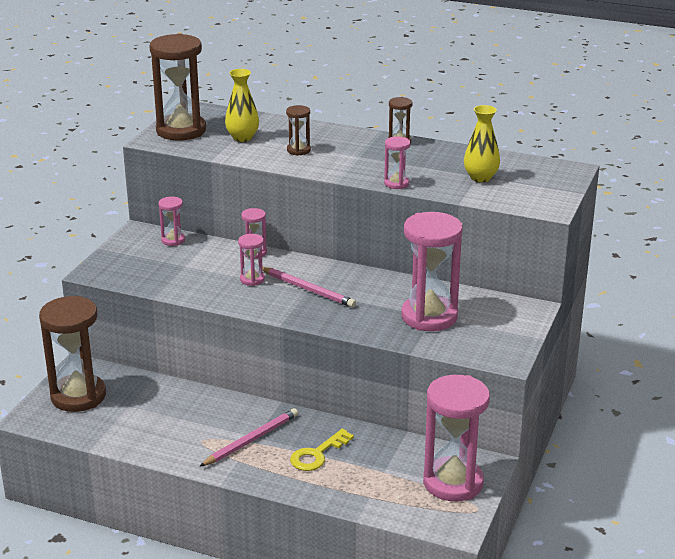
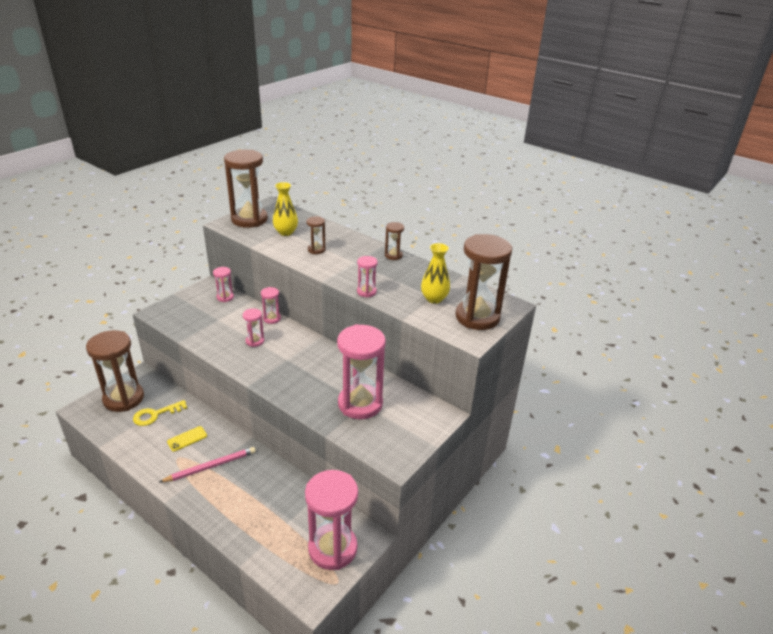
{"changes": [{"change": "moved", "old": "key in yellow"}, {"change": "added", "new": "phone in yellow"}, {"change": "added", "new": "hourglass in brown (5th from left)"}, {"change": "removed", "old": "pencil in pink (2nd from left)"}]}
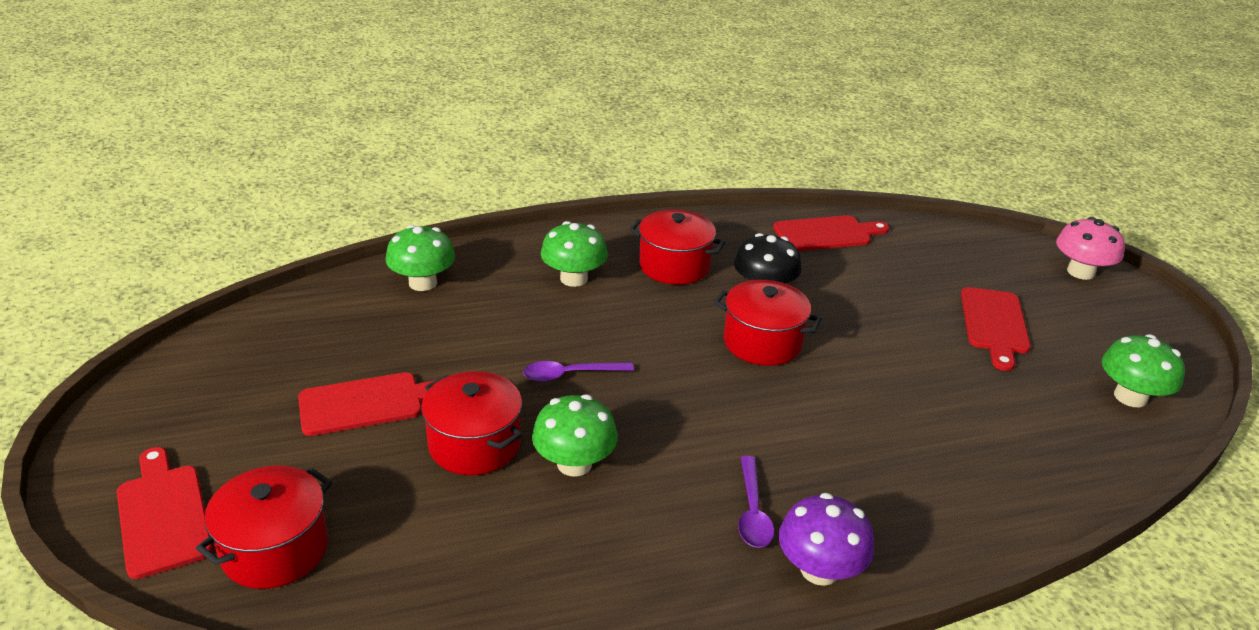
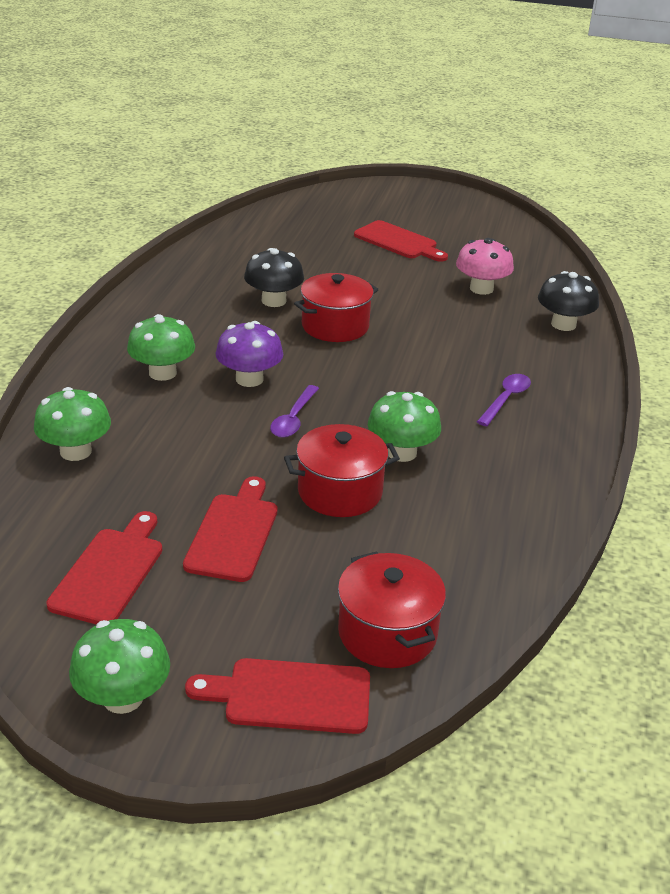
{"changes": [{"change": "moved", "old": "cutting board in red (3rd from left in the first image)", "new": "cutting board in red (1st from left)"}, {"change": "moved", "old": "mushroom in green (4th from left in the first image)", "new": "mushroom in green (2nd from left)"}, {"change": "moved", "old": "mushroom in purple"}, {"change": "moved", "old": "mushroom in pink"}, {"change": "turned", "old": "spoon in purple (2nd from left)", "degrees": -90}, {"change": "added", "new": "mushroom in black (2nd from left)"}, {"change": "removed", "old": "pot in red (3rd from left)"}]}
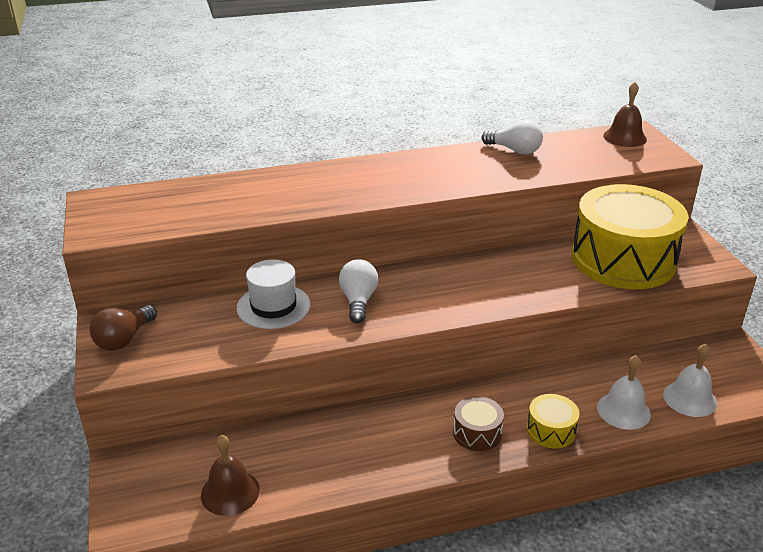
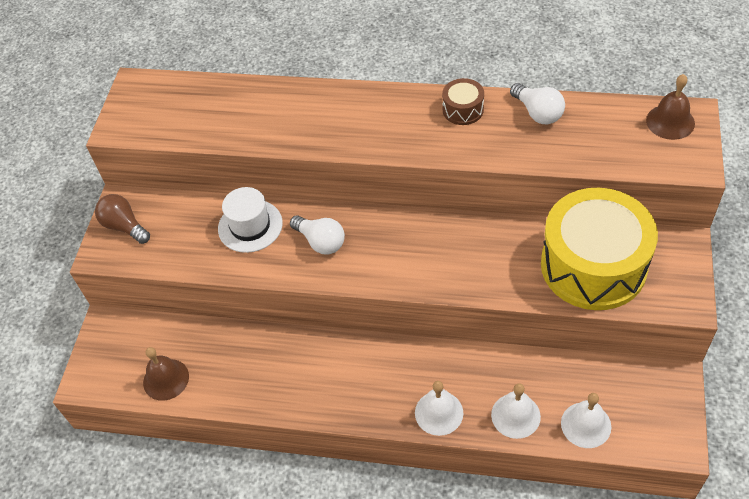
{"changes": [{"change": "turned", "old": "light bulb in brown", "degrees": 75}, {"change": "turned", "old": "light bulb in white (1st from left)", "degrees": 105}, {"change": "replaced", "old": "drum in yellow (1st from left)", "new": "bell in white (1st from left)"}, {"change": "moved", "old": "drum in brown"}]}
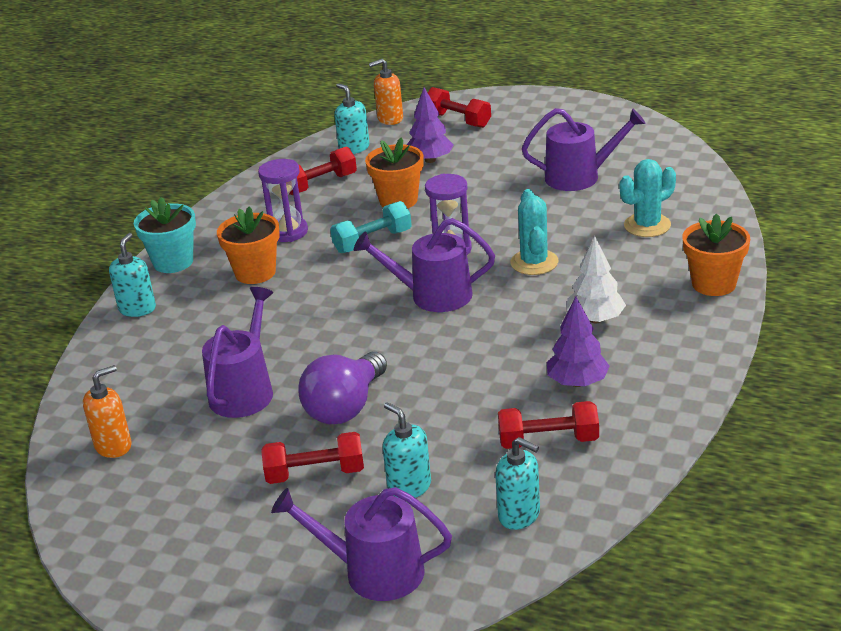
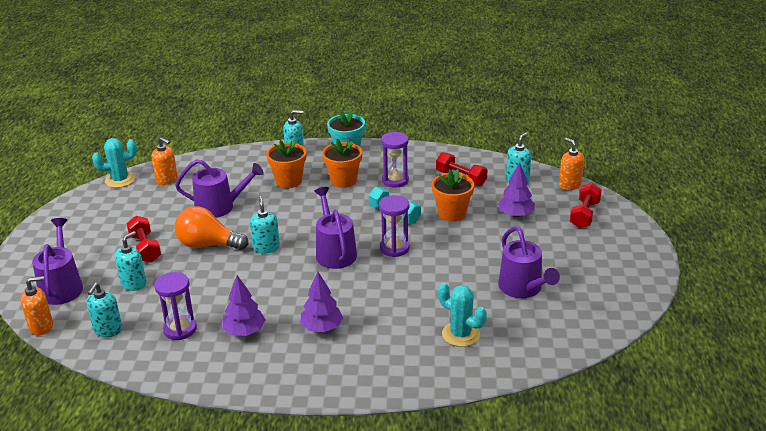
{"changes": [{"change": "added", "new": "soap dispenser in orange (1st from left)"}, {"change": "moved", "old": "cactus in turquoise (1st from left)"}, {"change": "replaced", "old": "dumbbell in red (4th from left)", "new": "hourglass in purple (1st from left)"}, {"change": "recoloured", "old": "light bulb in purple", "new": "light bulb in orange"}, {"change": "added", "new": "soap dispenser in turquoise (3rd from left)"}, {"change": "moved", "old": "flower pot in orange (3rd from left in the first image)", "new": "flower pot in orange (1st from left)"}, {"change": "recoloured", "old": "tree in white", "new": "tree in purple (2nd from left)"}]}
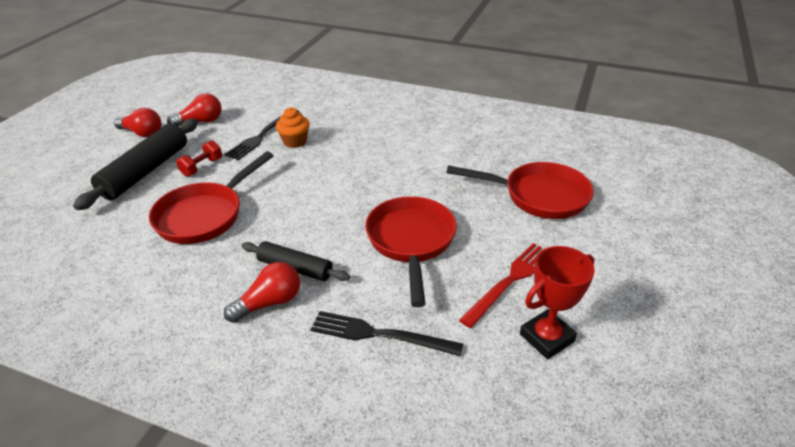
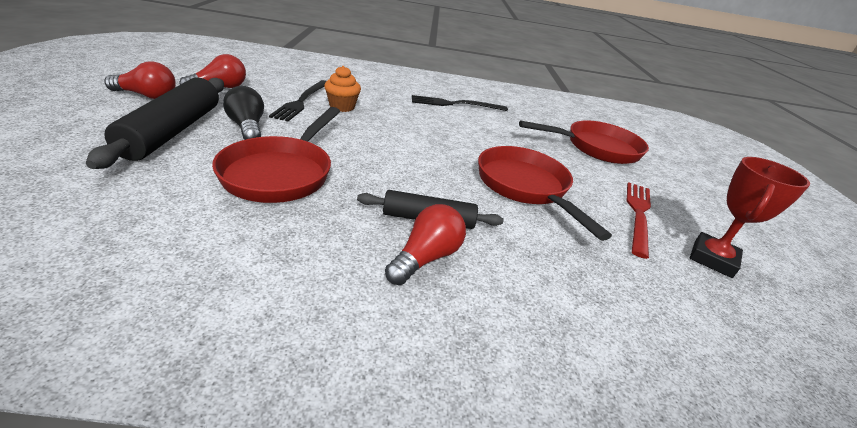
{"changes": [{"change": "replaced", "old": "dumbbell in red", "new": "light bulb in black"}, {"change": "moved", "old": "fork in black (2nd from left)"}]}
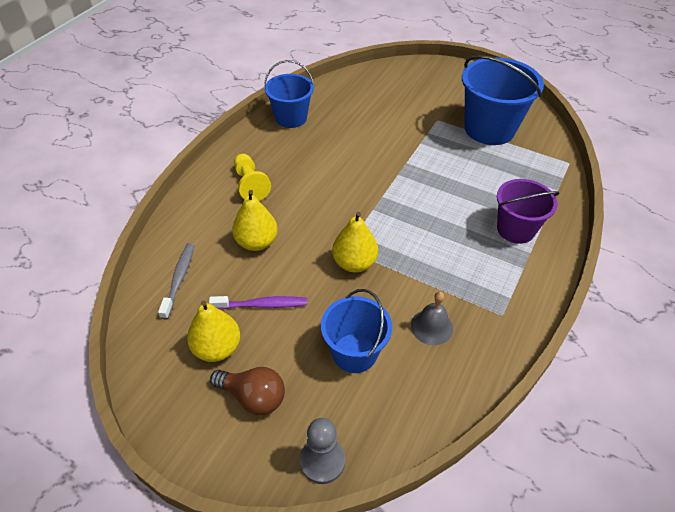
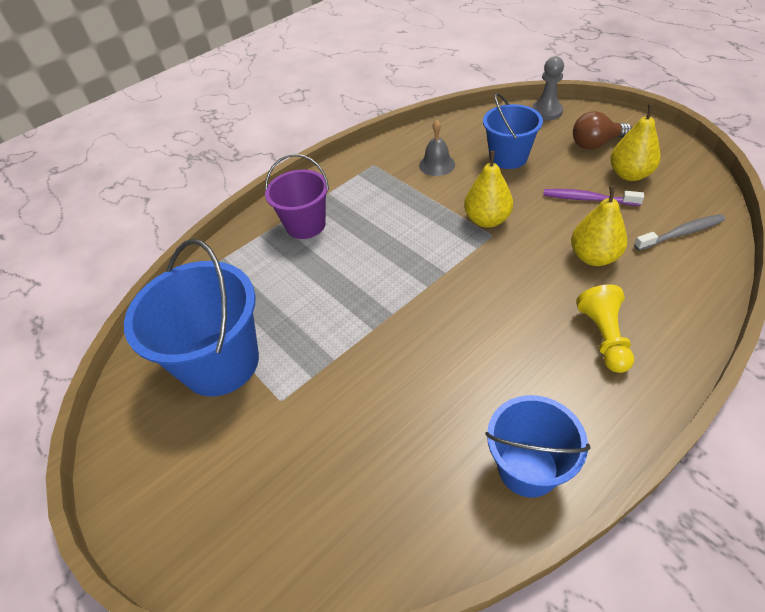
{"changes": [{"change": "turned", "old": "light bulb in brown", "degrees": -60}, {"change": "turned", "old": "toothbrush in grey", "degrees": -135}]}
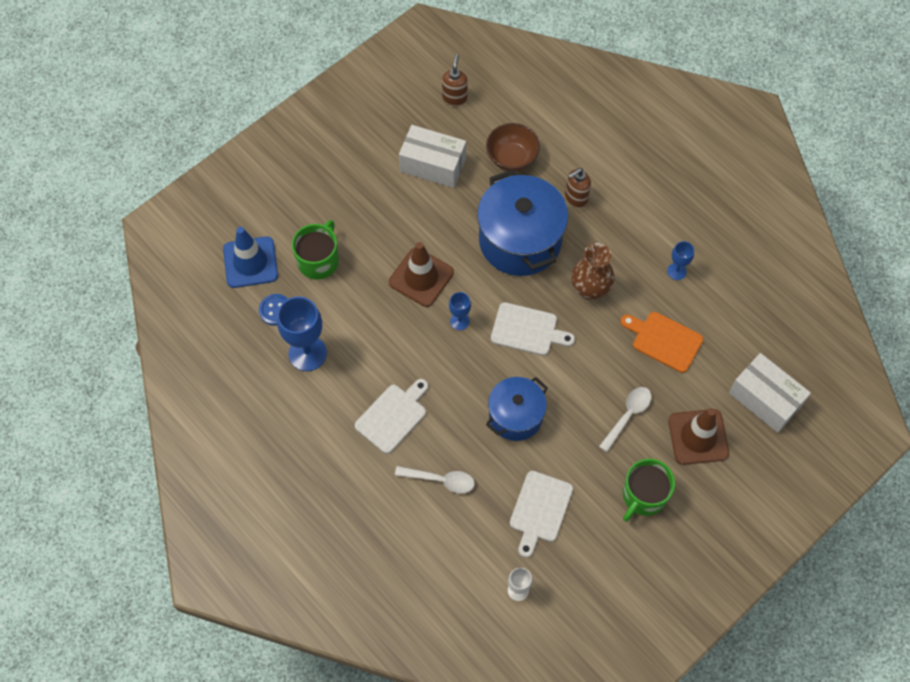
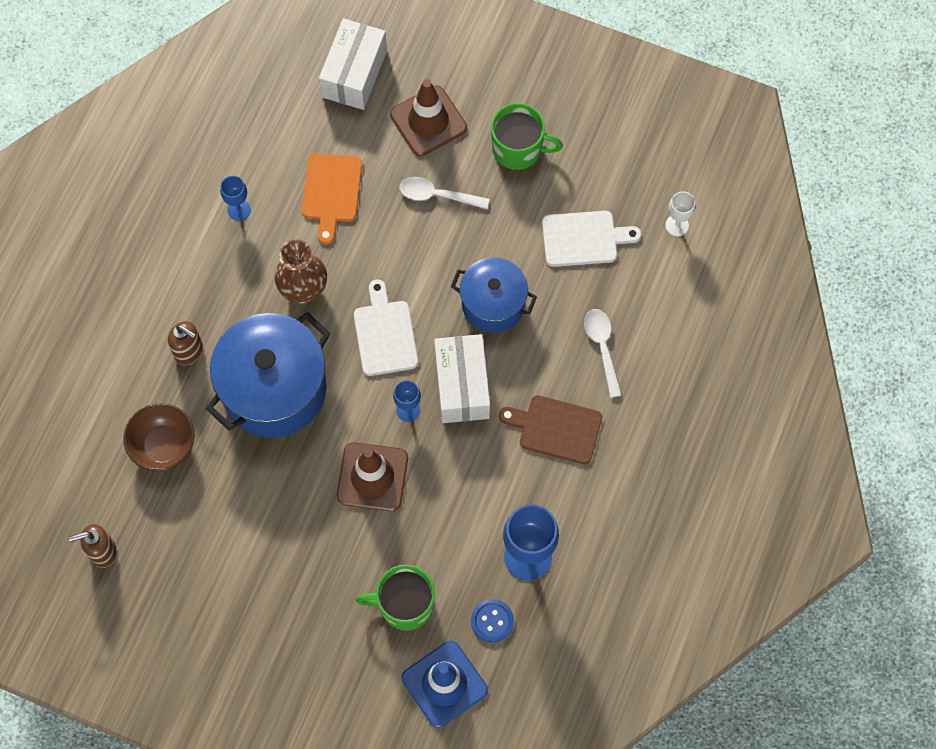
{"changes": [{"change": "moved", "old": "box in white (1st from left in the first image)", "new": "box in white (2nd from left)"}, {"change": "recoloured", "old": "cutting board in white (1st from left)", "new": "cutting board in brown"}]}
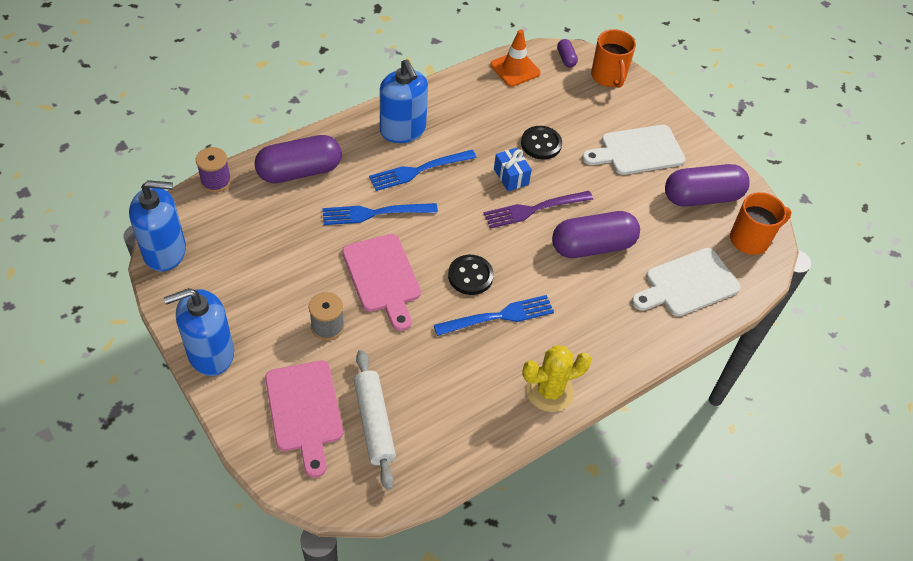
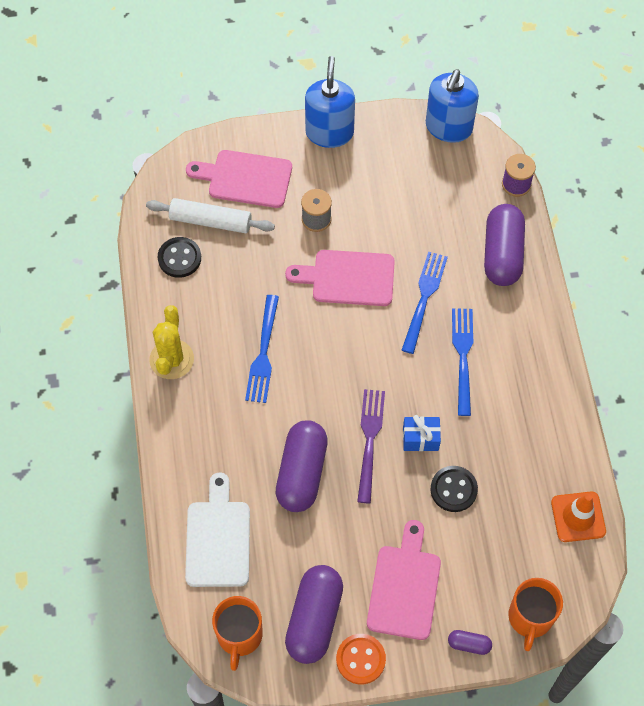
{"changes": [{"change": "moved", "old": "button in black (1st from left)"}, {"change": "added", "new": "button in orange"}, {"change": "recoloured", "old": "cutting board in white (1st from left)", "new": "cutting board in pink (3rd from left)"}, {"change": "moved", "old": "capsule in purple (2nd from left in the first image)", "new": "capsule in purple (3rd from left)"}, {"change": "turned", "old": "mug in orange (1st from left in the first image)", "degrees": -90}, {"change": "removed", "old": "soap dispenser in blue (3rd from left)"}]}
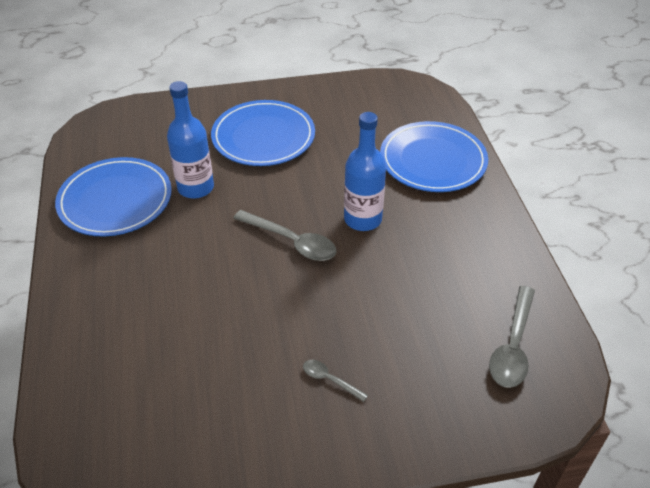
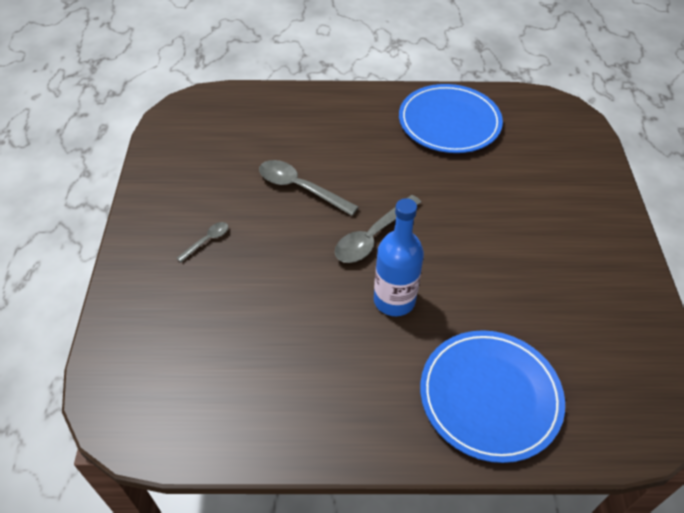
{"changes": [{"change": "moved", "old": "spoon in grey (3rd from left in the first image)", "new": "spoon in grey (2nd from left)"}, {"change": "removed", "old": "bottle in blue (1st from left)"}, {"change": "removed", "old": "plate in blue (2nd from left)"}]}
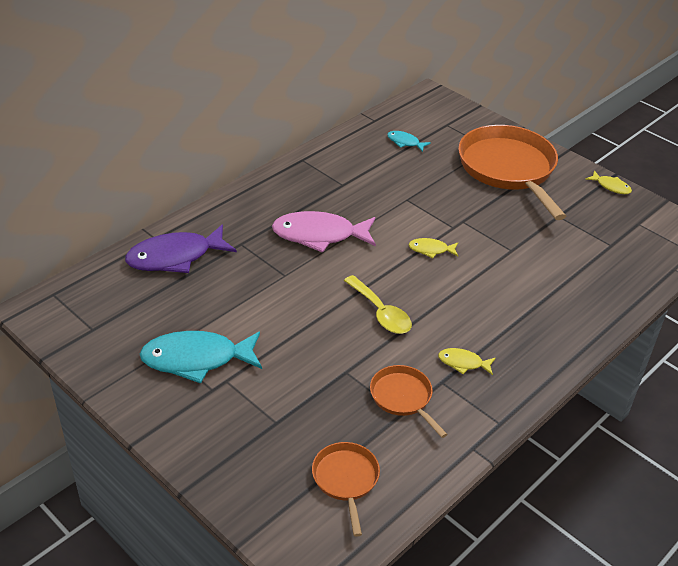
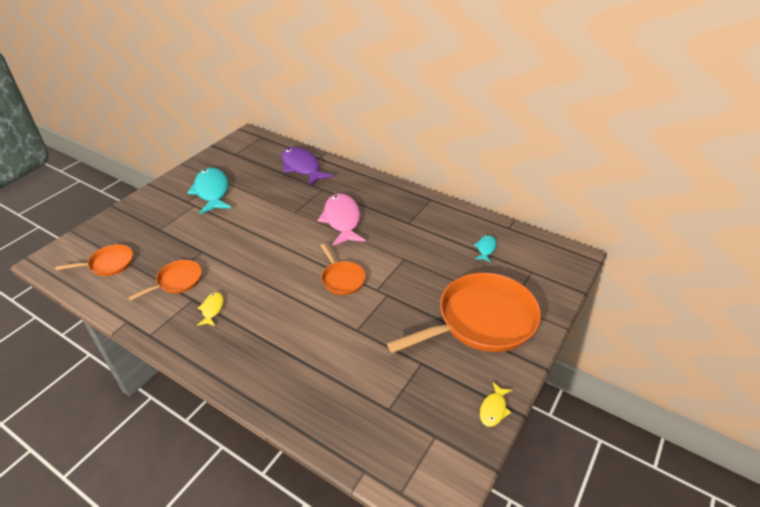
{"changes": [{"change": "replaced", "old": "fish in yellow (1st from left)", "new": "pan in orange (3rd from left)"}, {"change": "removed", "old": "spoon in yellow"}]}
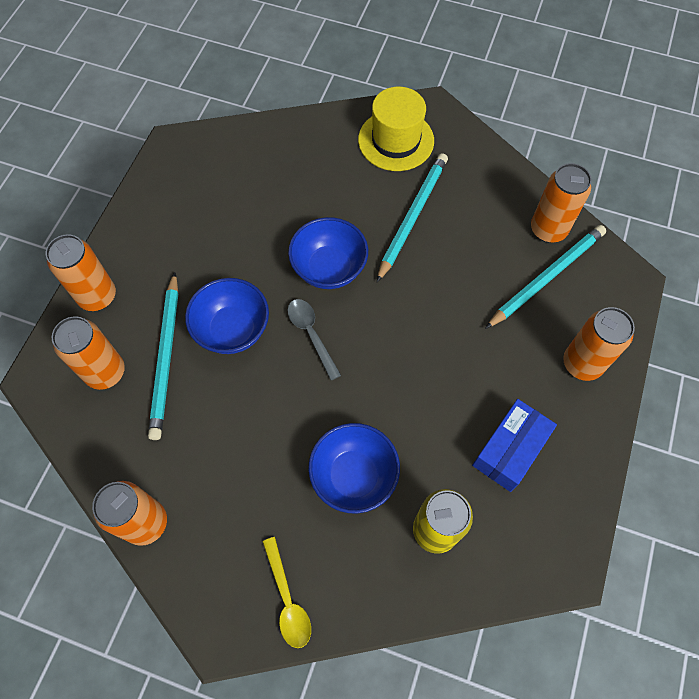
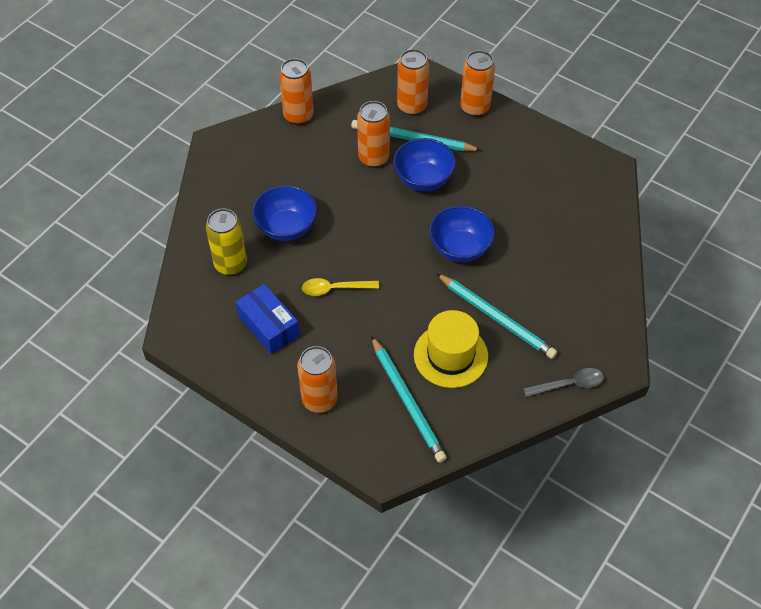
{"changes": [{"change": "moved", "old": "spoon in yellow"}, {"change": "moved", "old": "can in orange (4th from left in the first image)", "new": "can in orange (3rd from left)"}, {"change": "moved", "old": "hat in yellow"}, {"change": "moved", "old": "spoon in grey"}]}
